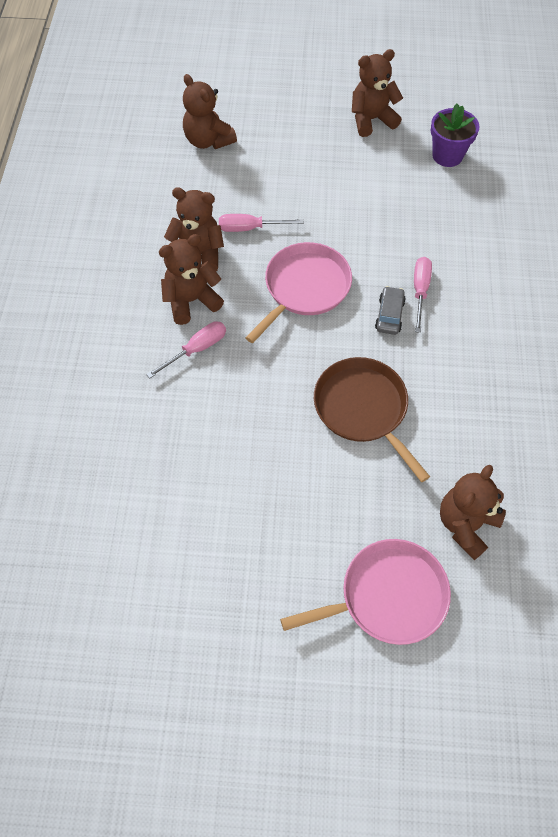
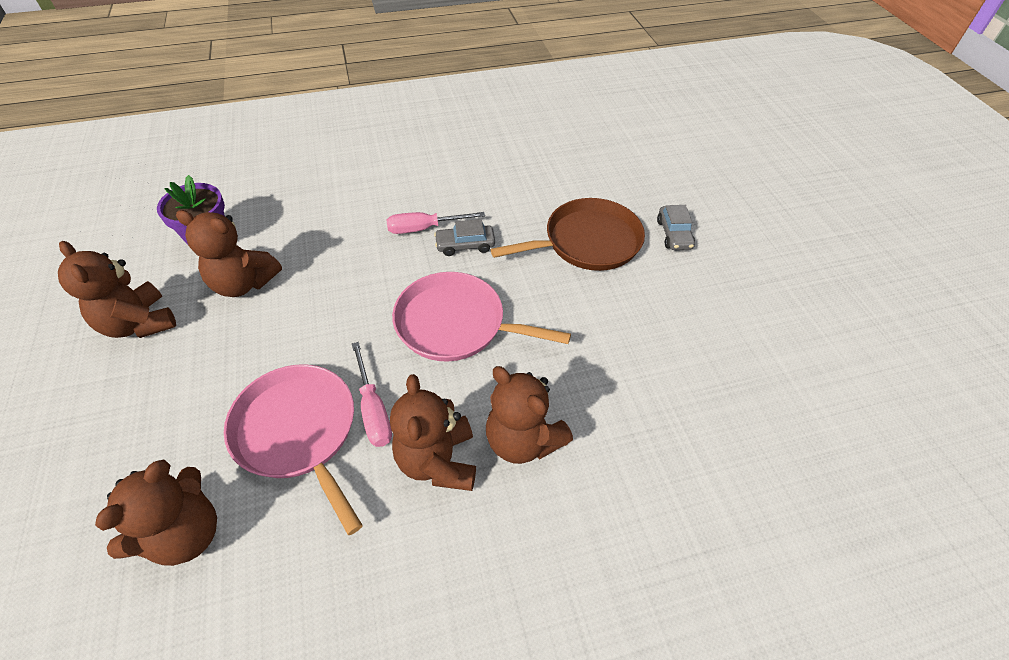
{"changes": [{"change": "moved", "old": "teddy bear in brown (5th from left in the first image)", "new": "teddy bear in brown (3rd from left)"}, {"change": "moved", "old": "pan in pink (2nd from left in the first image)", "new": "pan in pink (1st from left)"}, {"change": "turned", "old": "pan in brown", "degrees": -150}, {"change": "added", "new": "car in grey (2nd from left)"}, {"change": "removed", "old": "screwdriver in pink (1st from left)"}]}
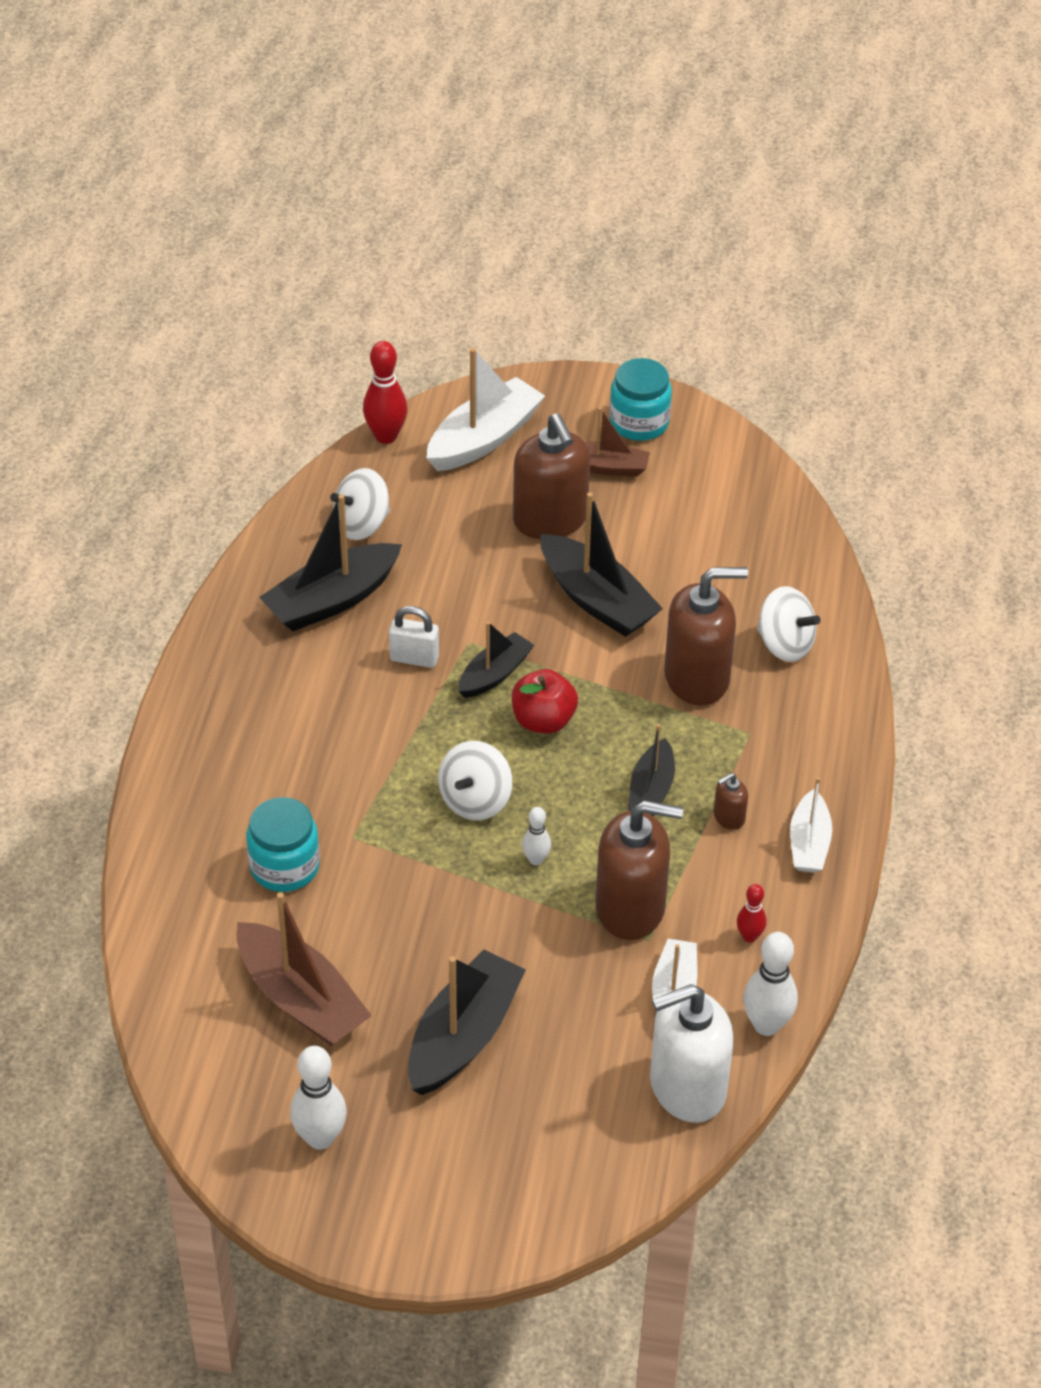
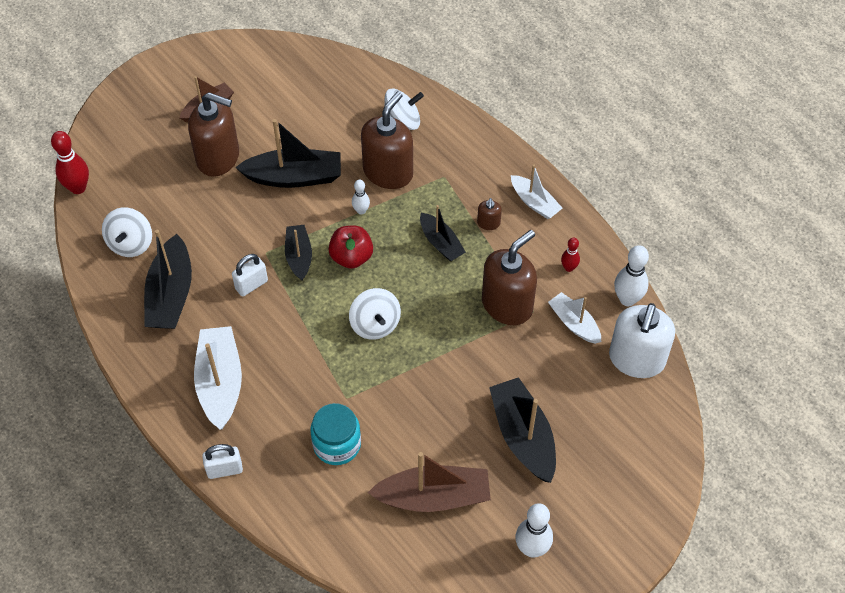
{"changes": [{"change": "moved", "old": "boat in white (1st from left)"}, {"change": "added", "new": "padlock in white (1st from left)"}, {"change": "moved", "old": "bowling pin in white (2nd from left in the first image)", "new": "bowling pin in white (1st from left)"}, {"change": "removed", "old": "jar in turquoise (2nd from left)"}]}
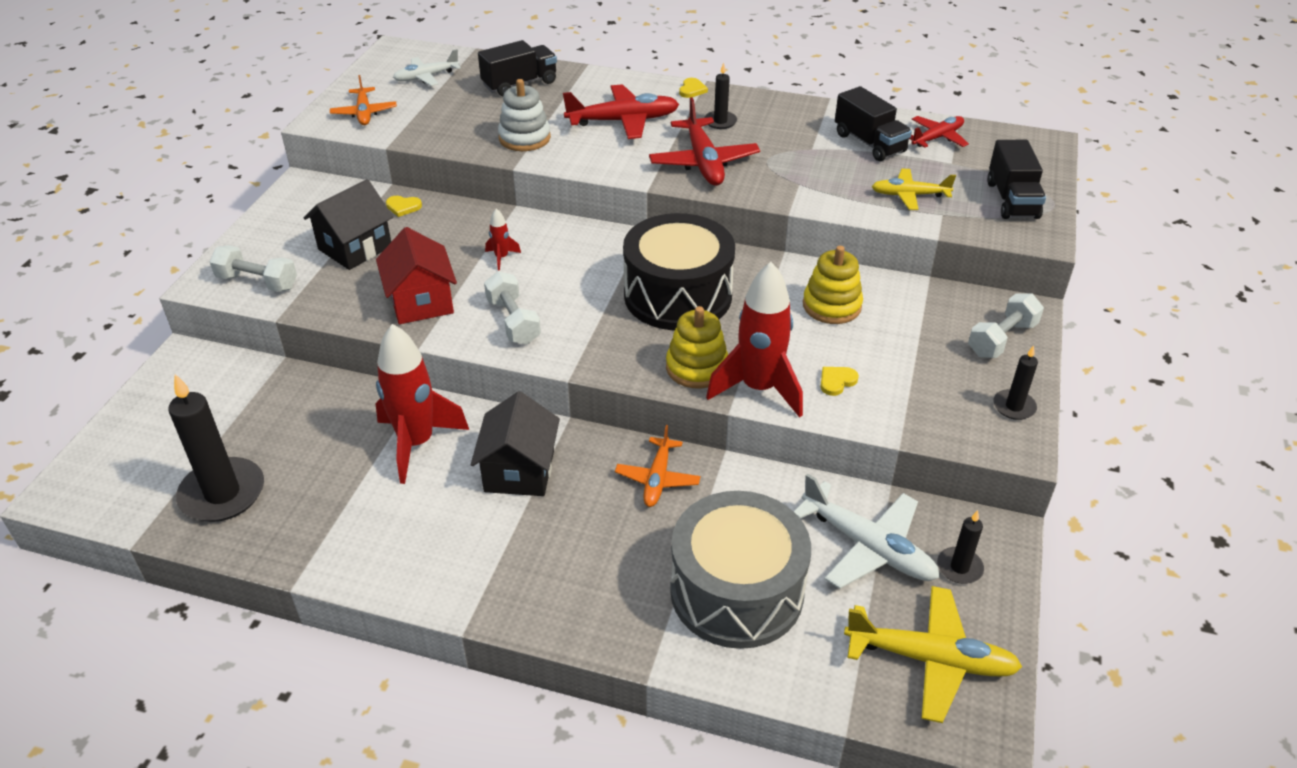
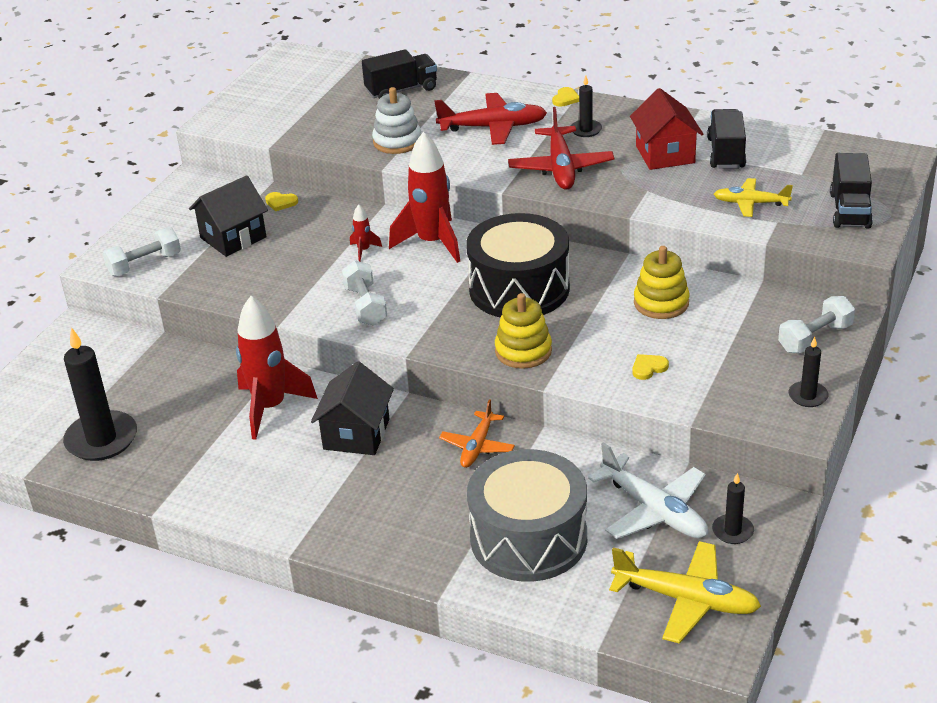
{"changes": [{"change": "turned", "old": "dumbbell in white (1st from left)", "degrees": -60}, {"change": "moved", "old": "rocket in red (3rd from left)"}, {"change": "moved", "old": "house in red"}, {"change": "turned", "old": "truck in black (2nd from left)", "degrees": -150}, {"change": "removed", "old": "plane in orange (1st from left)"}, {"change": "removed", "old": "plane in white (1st from left)"}, {"change": "removed", "old": "plane in red (3rd from left)"}]}
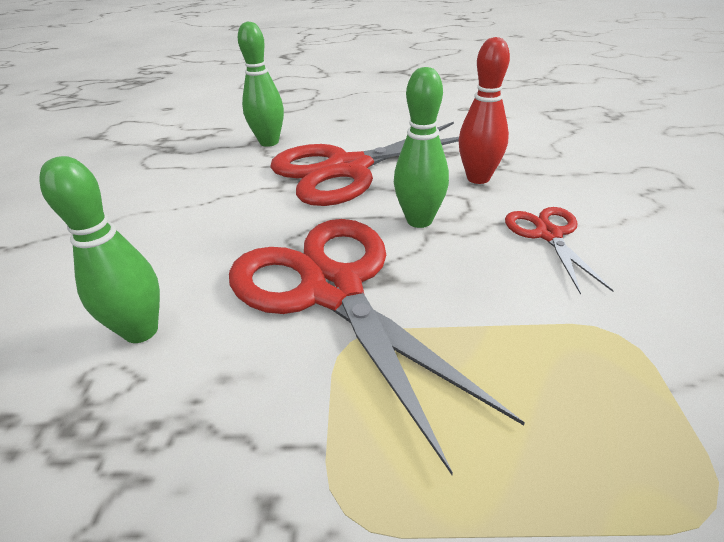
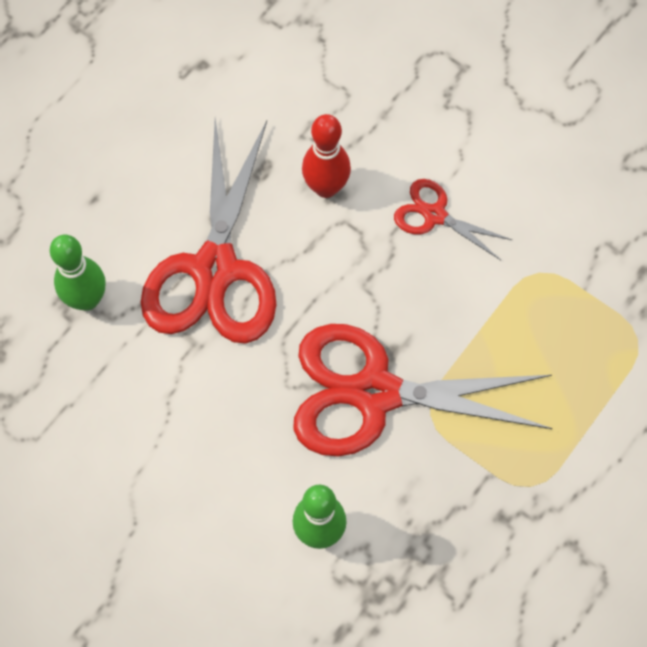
{"changes": [{"change": "removed", "old": "bowling pin in green (3rd from left)"}]}
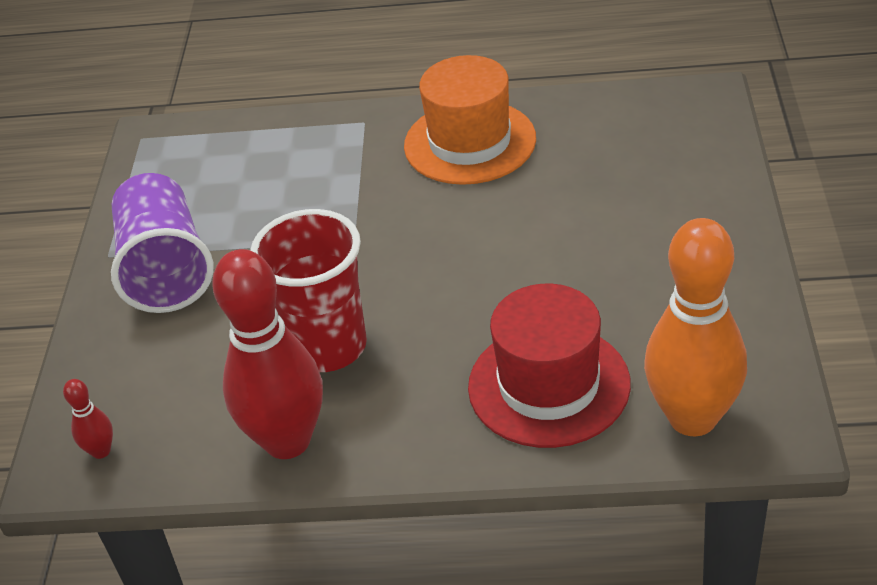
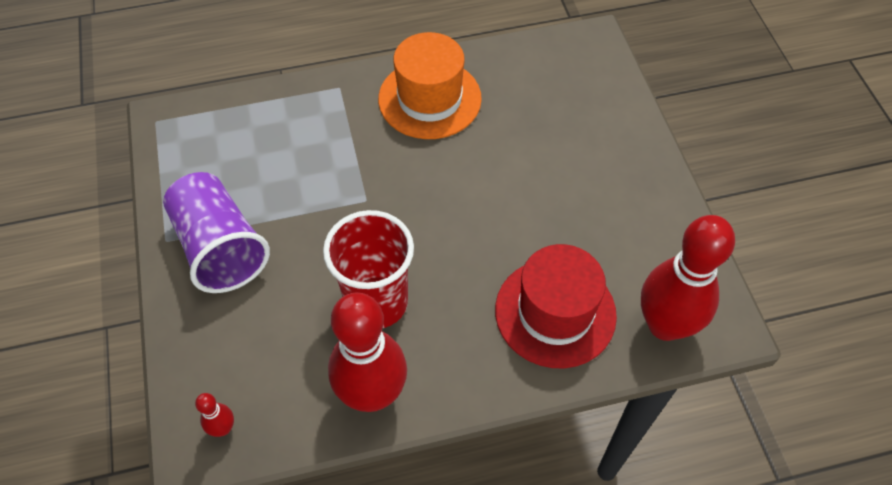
{"changes": [{"change": "recoloured", "old": "bowling pin in orange", "new": "bowling pin in red (3rd from left)"}]}
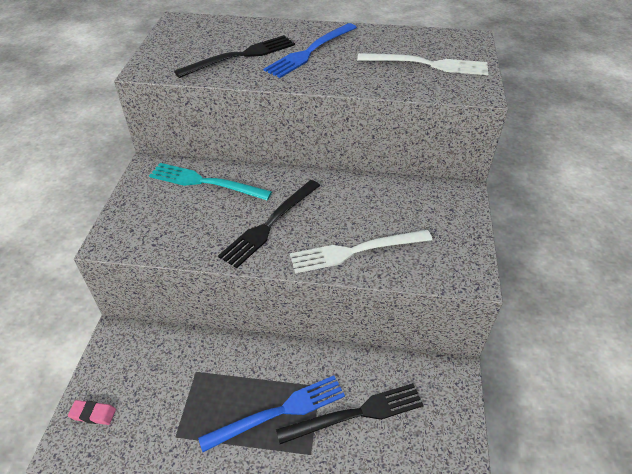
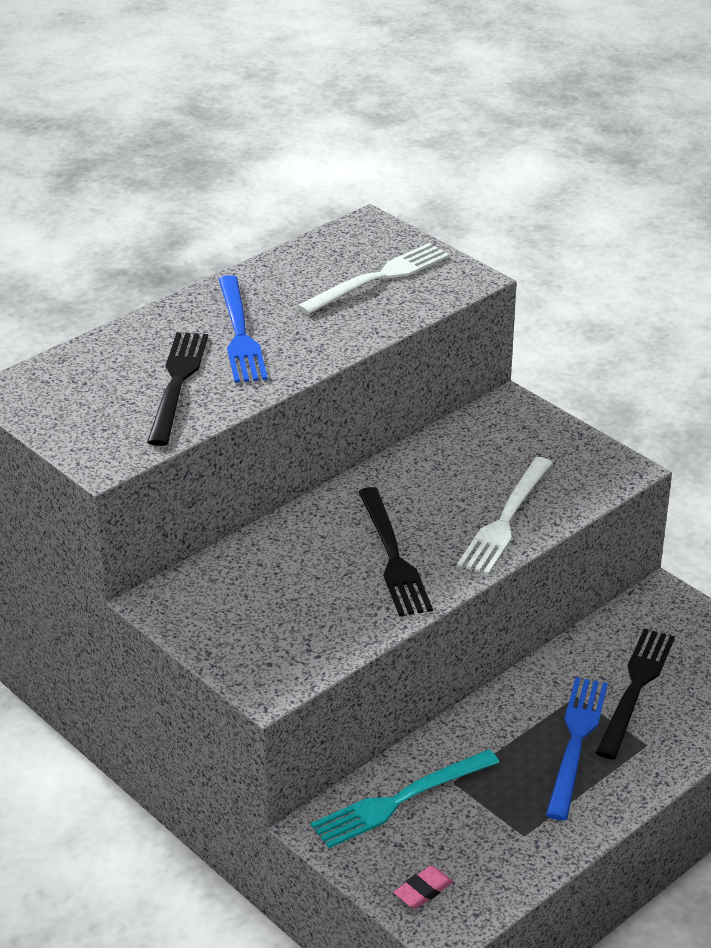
{"changes": [{"change": "moved", "old": "fork in turquoise"}]}
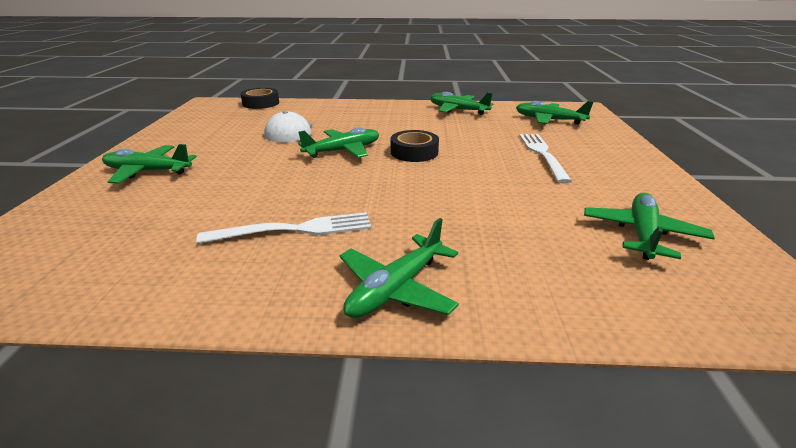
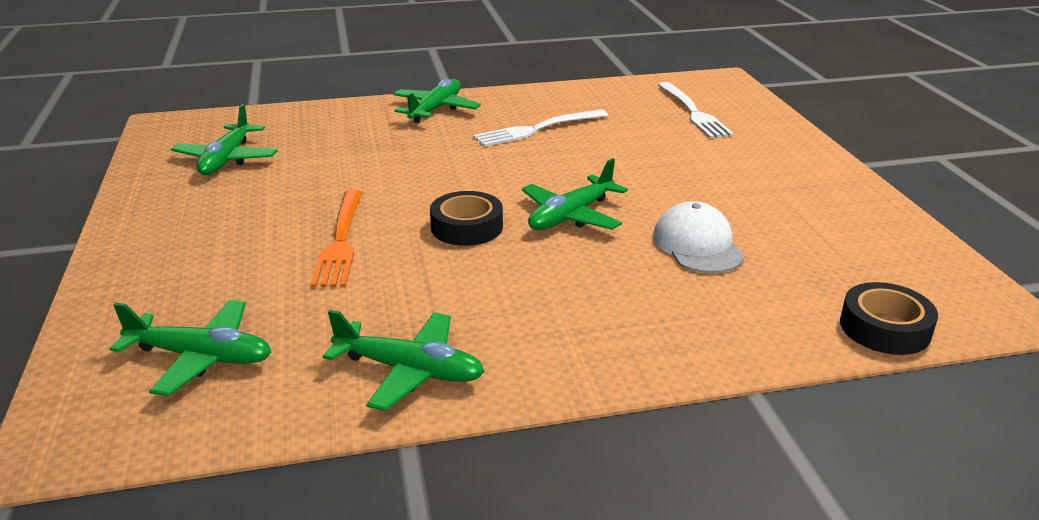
{"changes": [{"change": "added", "new": "fork in orange"}, {"change": "moved", "old": "fork in white (2nd from left)"}, {"change": "removed", "old": "plane in green (1st from left)"}]}
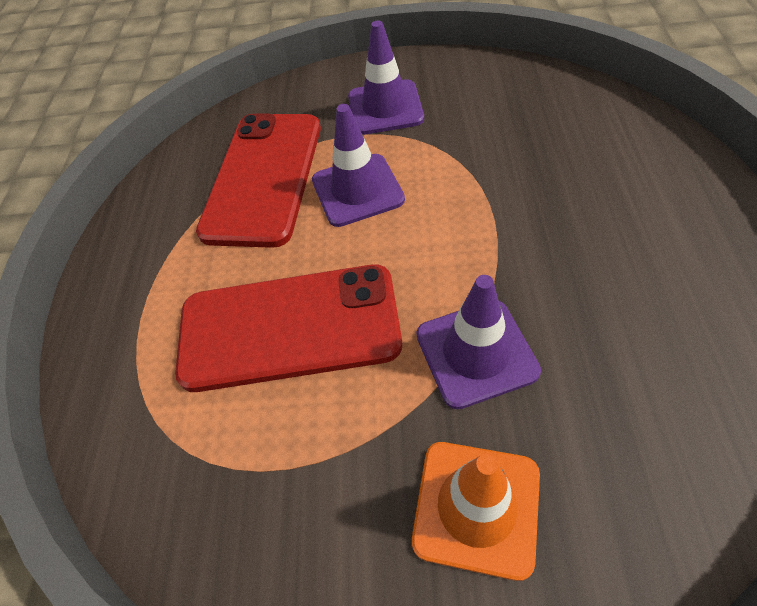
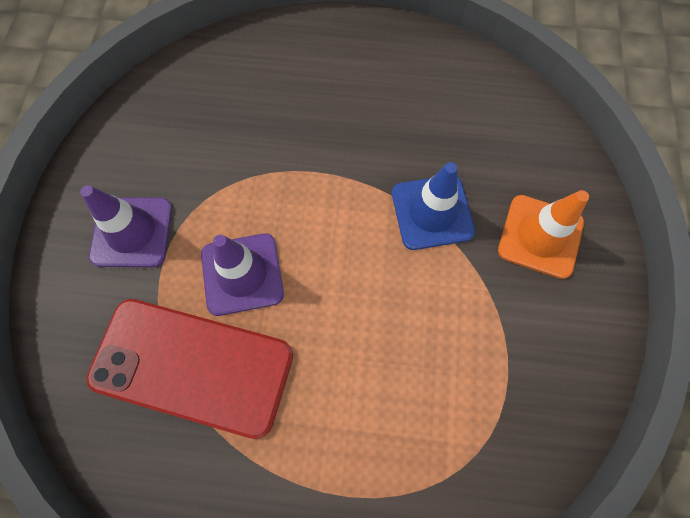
{"changes": [{"change": "recoloured", "old": "traffic cone in purple (3rd from left)", "new": "traffic cone in blue"}, {"change": "removed", "old": "phone in red (2nd from left)"}]}
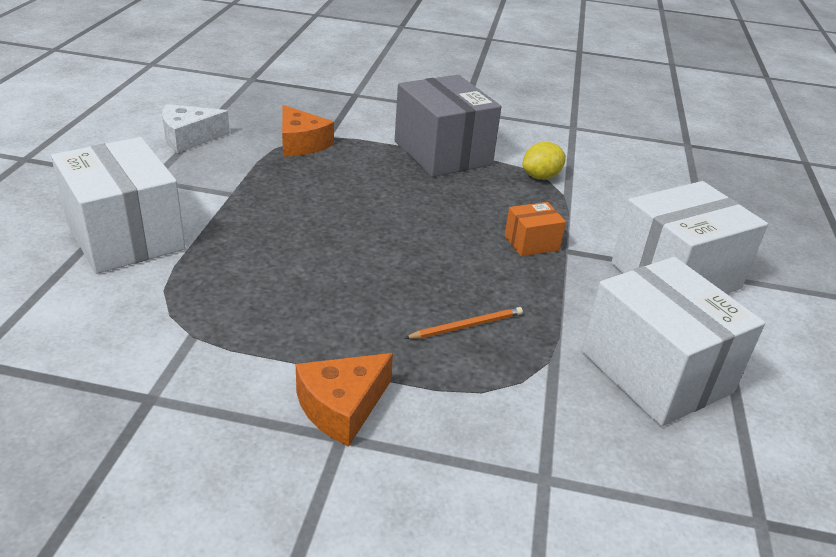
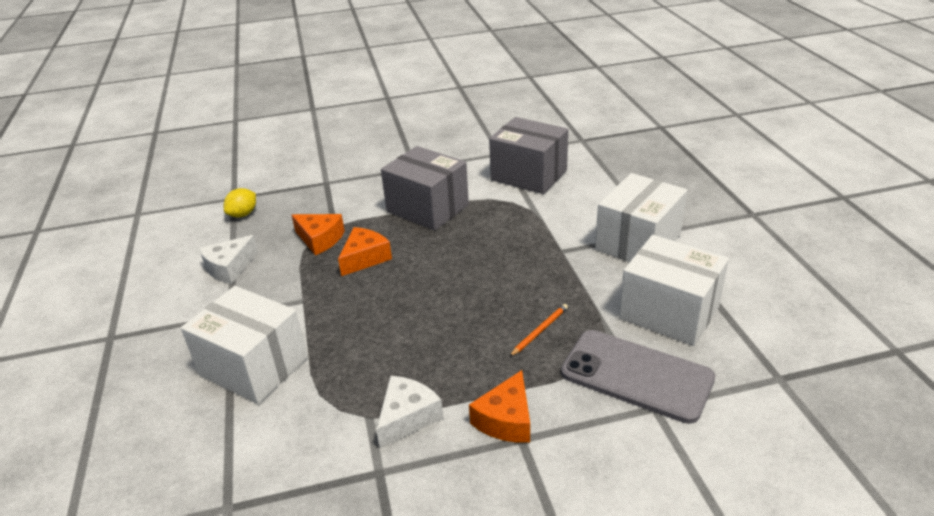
{"changes": [{"change": "moved", "old": "lemon in yellow"}, {"change": "added", "new": "cheese in orange (2nd from left)"}, {"change": "added", "new": "cheese in white (2nd from left)"}, {"change": "added", "new": "box in grey (2nd from left)"}, {"change": "added", "new": "phone in grey"}, {"change": "removed", "old": "box in orange"}]}
